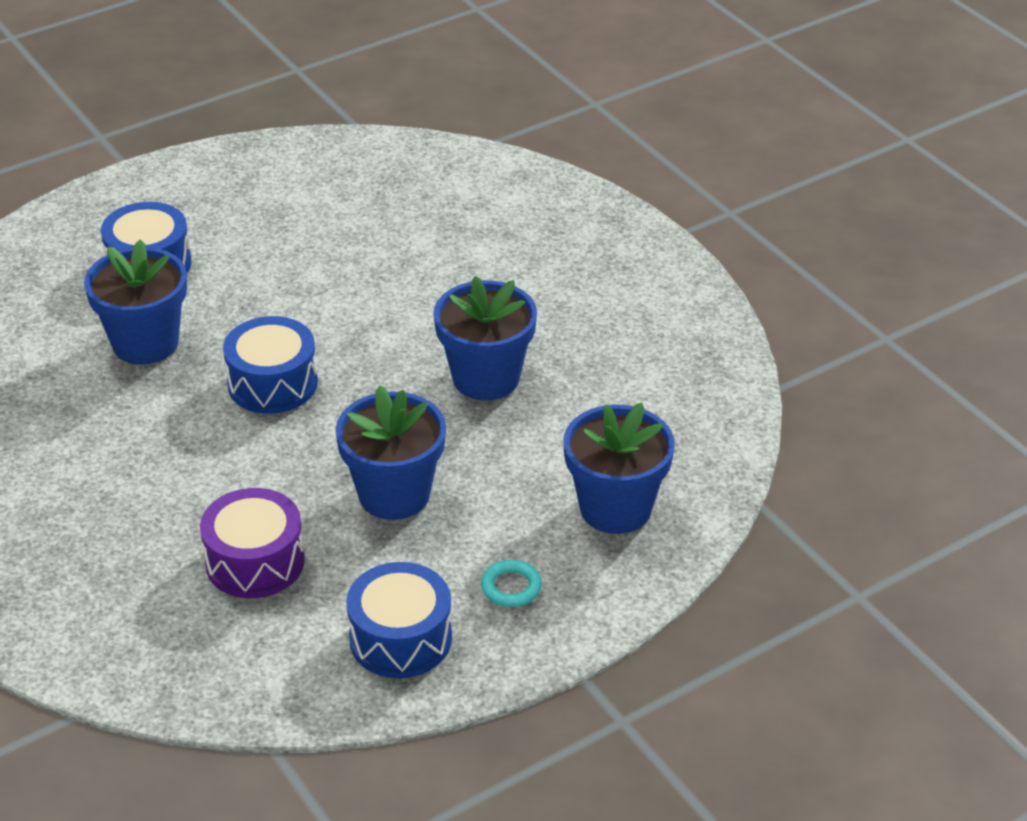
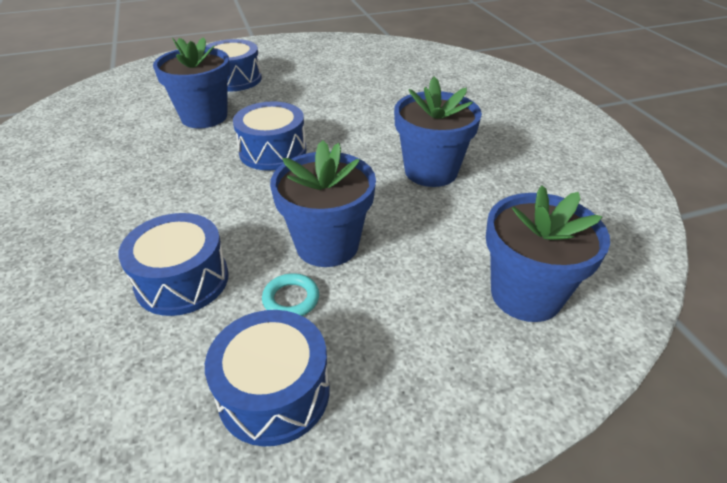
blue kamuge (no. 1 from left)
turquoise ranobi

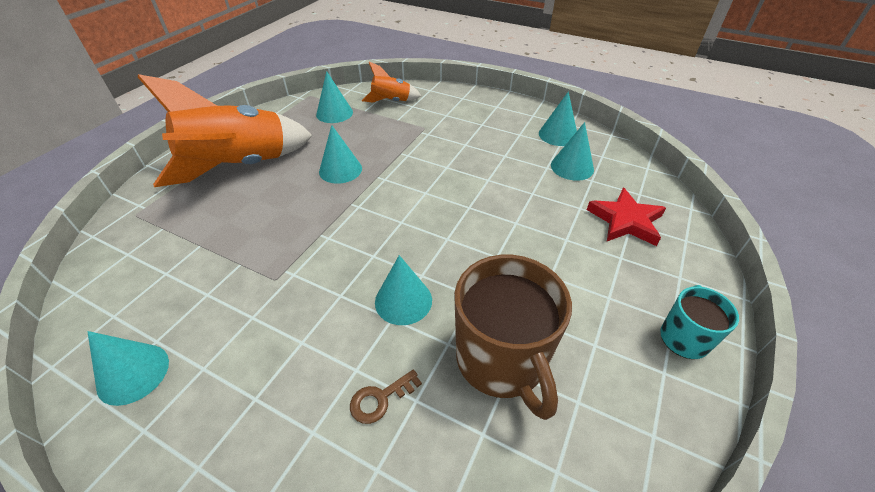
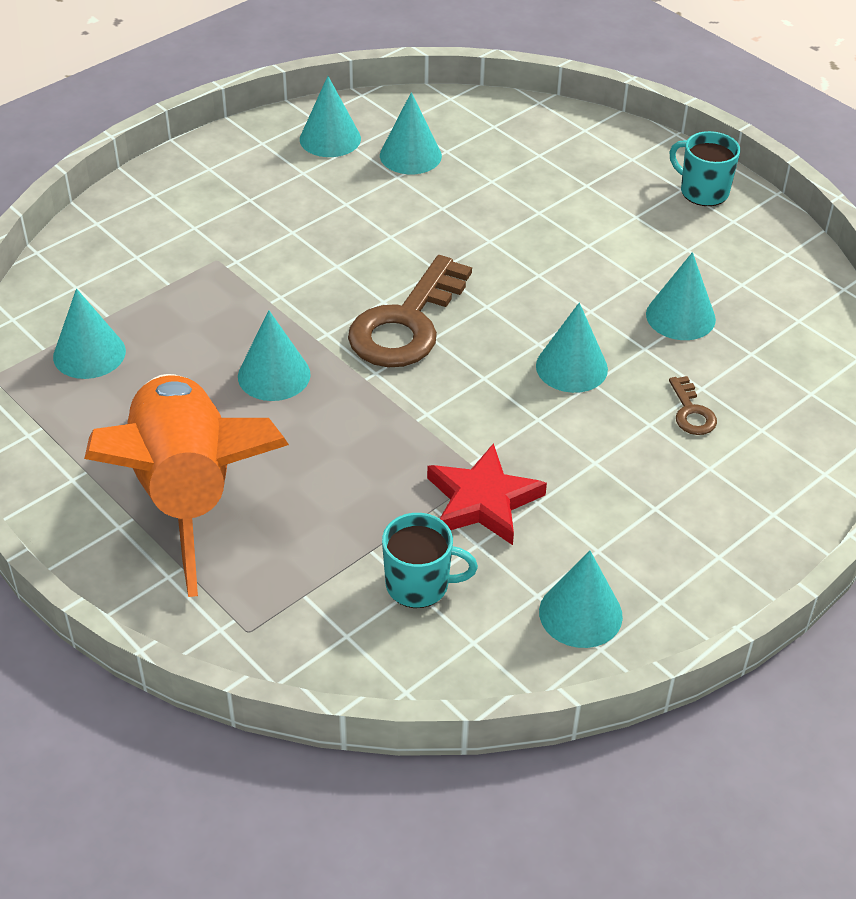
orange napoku (no. 2 from left in the first image)
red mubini
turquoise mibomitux (no. 7 from left)
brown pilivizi (no. 1 from left)
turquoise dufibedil (no. 1 from left)

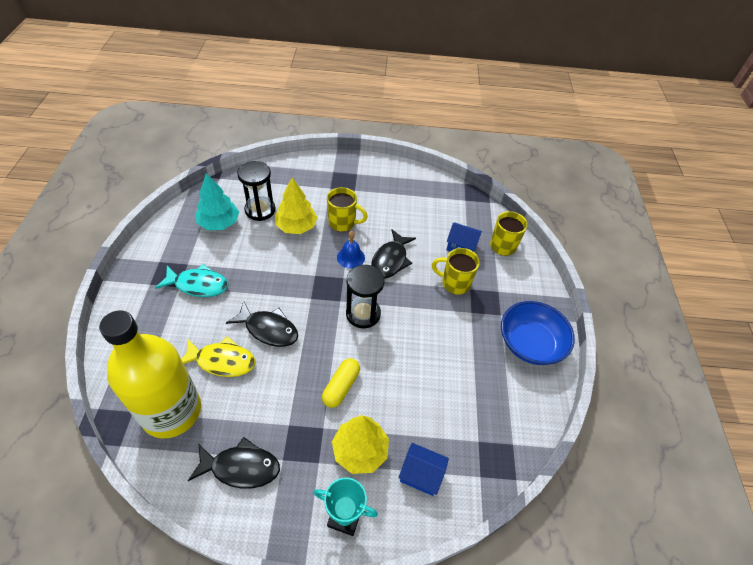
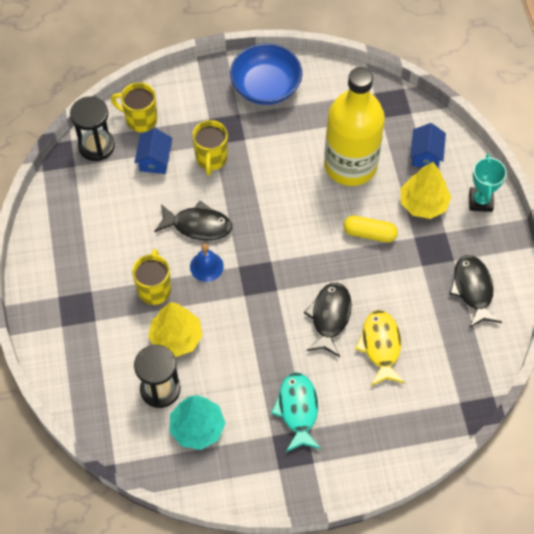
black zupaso (no. 1 from left)
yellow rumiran

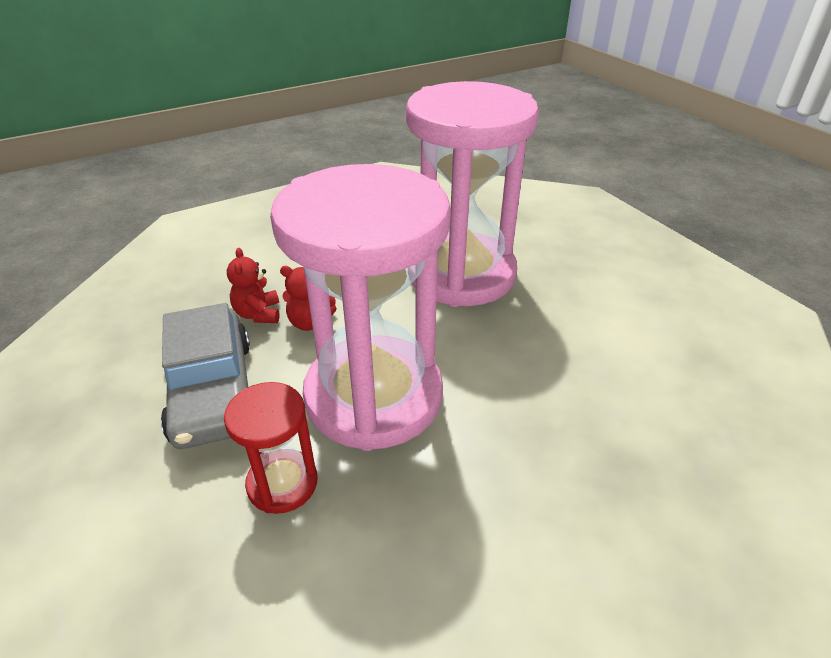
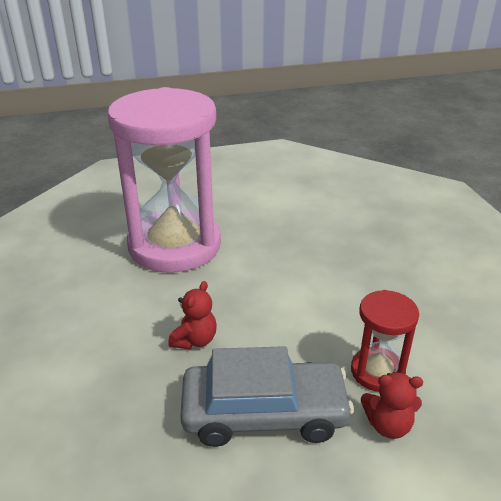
pink zupaso (no. 1 from left in the first image)
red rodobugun (no. 2 from left)

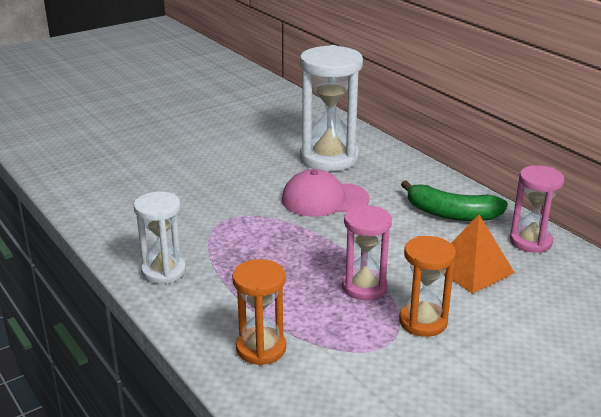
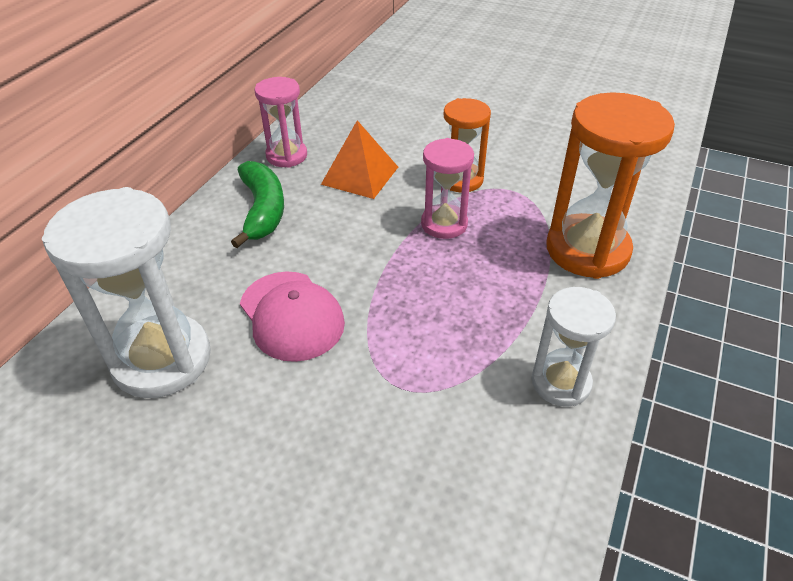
orange zupaso (no. 2 from left)

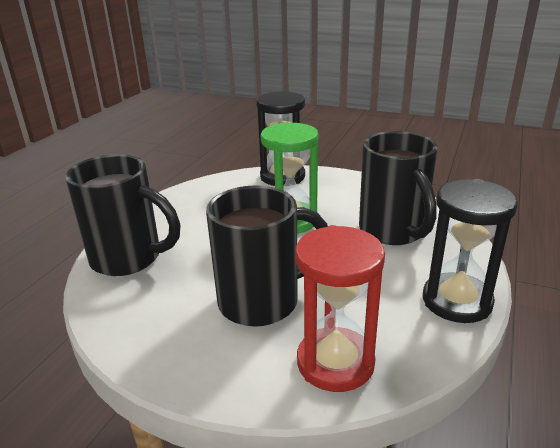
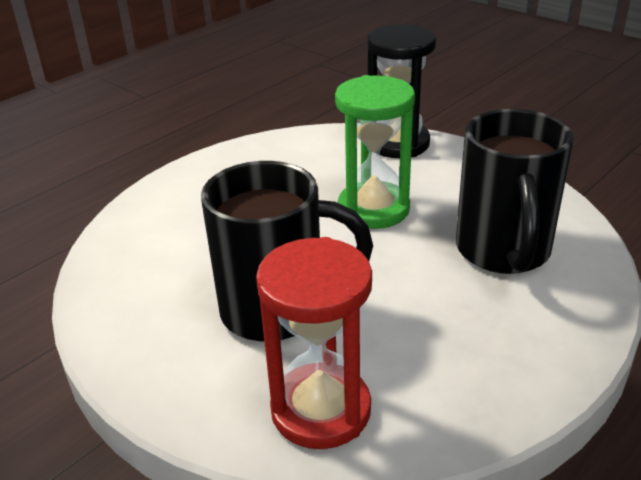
black dufibedil (no. 1 from left in the first image)
black zupaso (no. 2 from left in the first image)

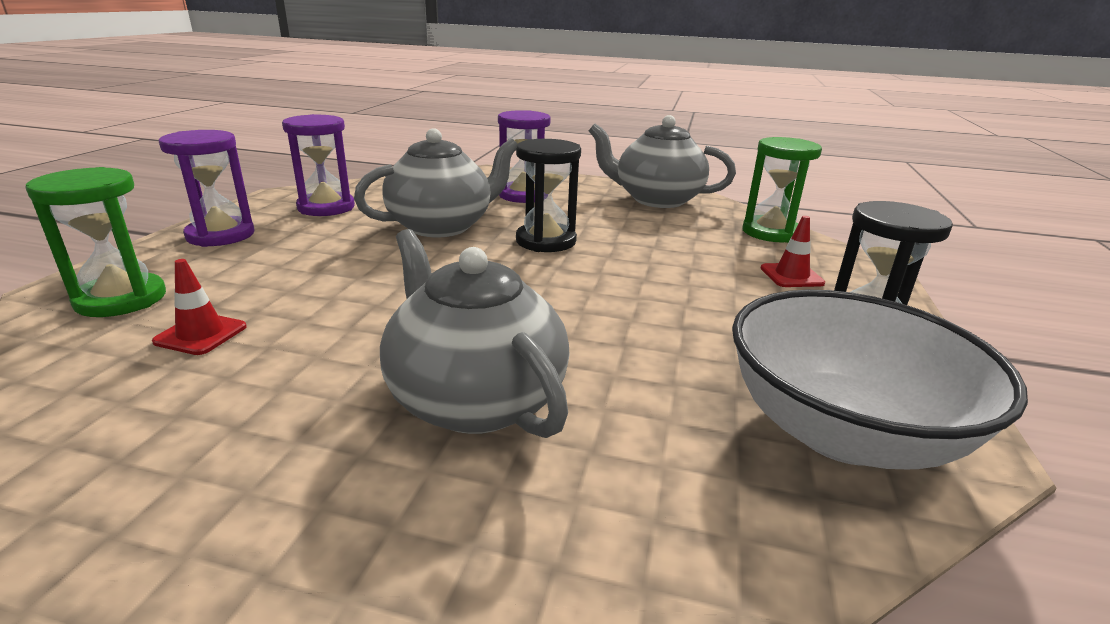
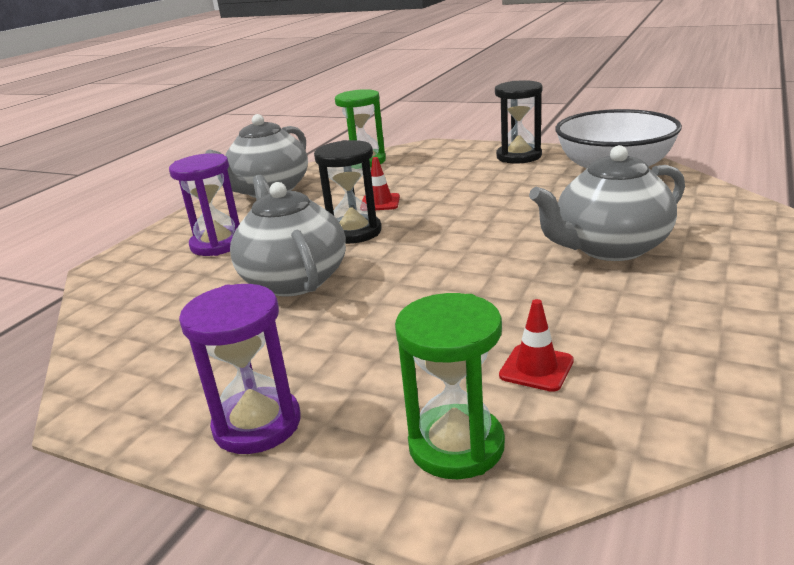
purple zupaso (no. 2 from left in the first image)
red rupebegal (no. 1 from left)

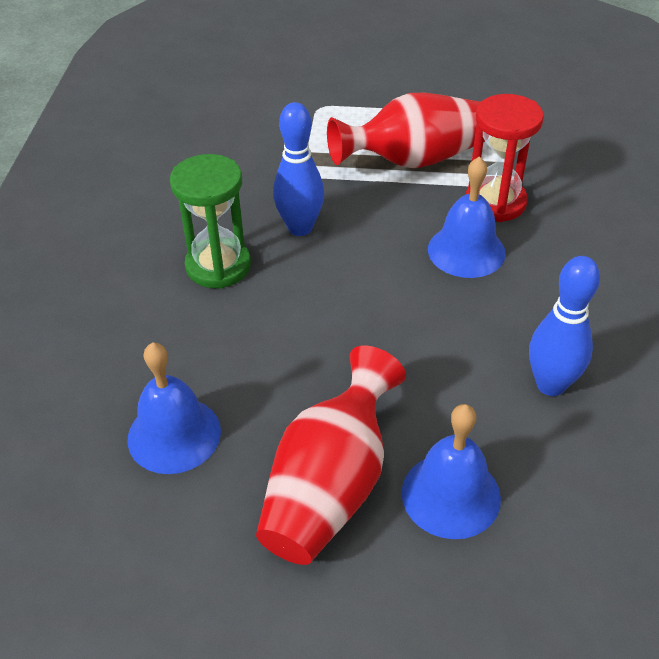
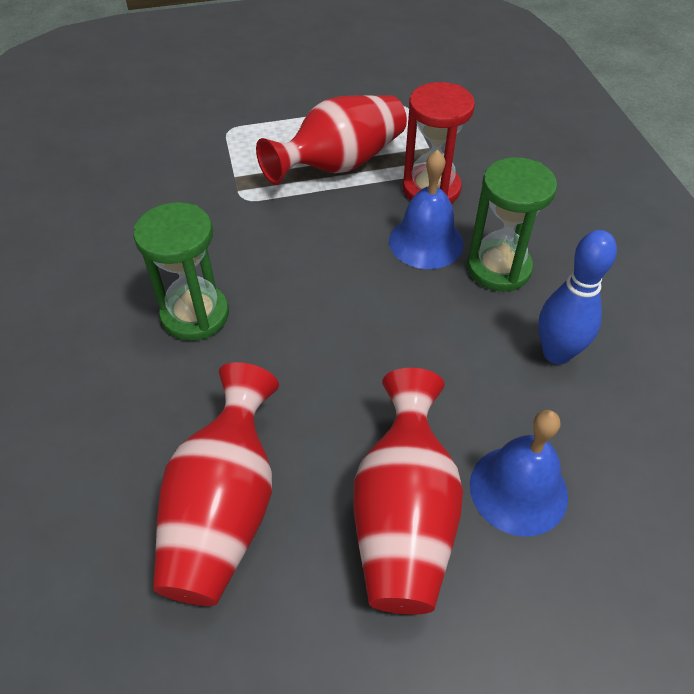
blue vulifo (no. 1 from left in the first image)
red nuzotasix (no. 1 from left)
green zupaso (no. 2 from left)

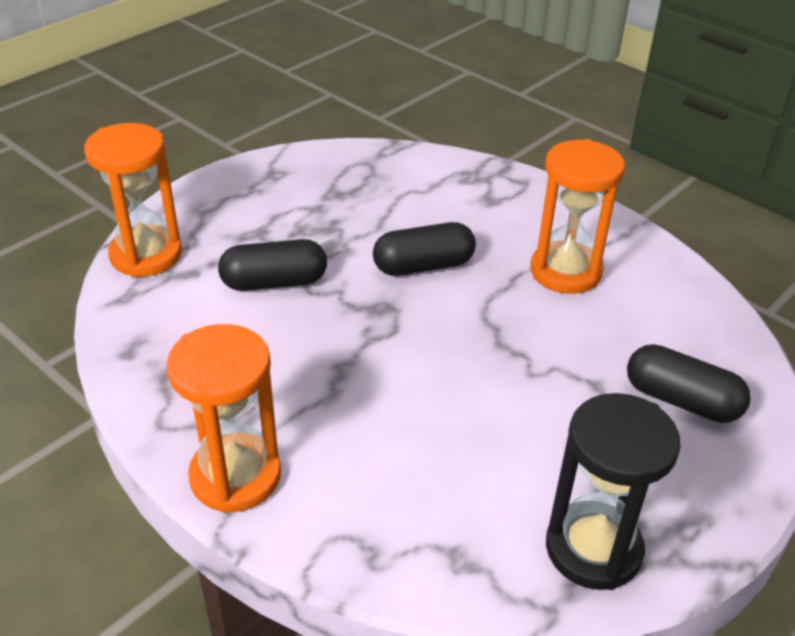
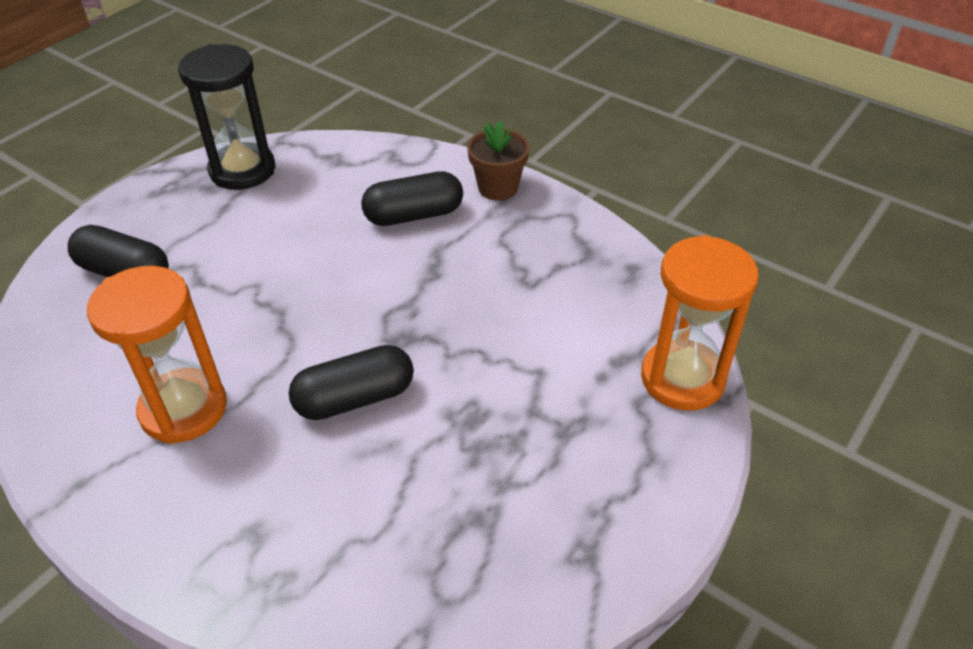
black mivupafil (no. 3 from left)
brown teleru

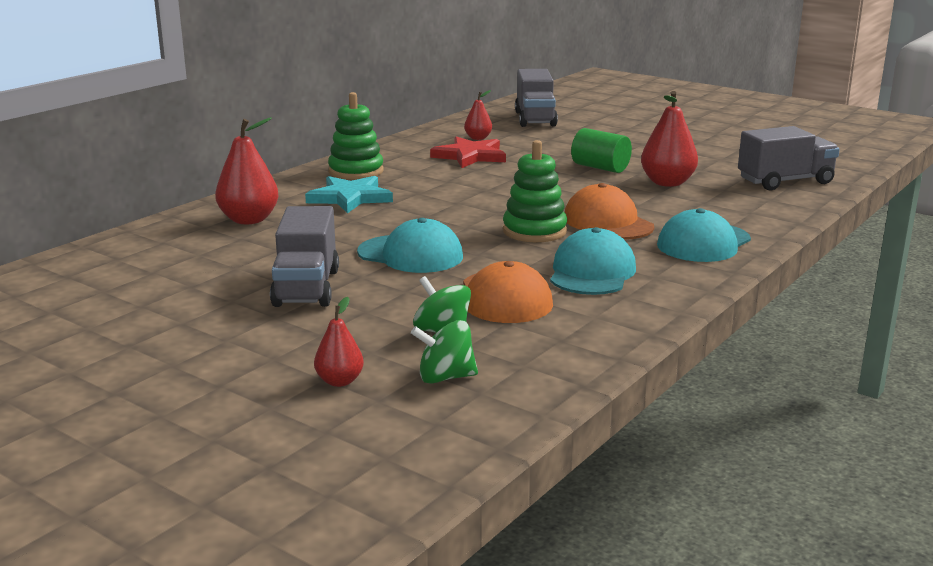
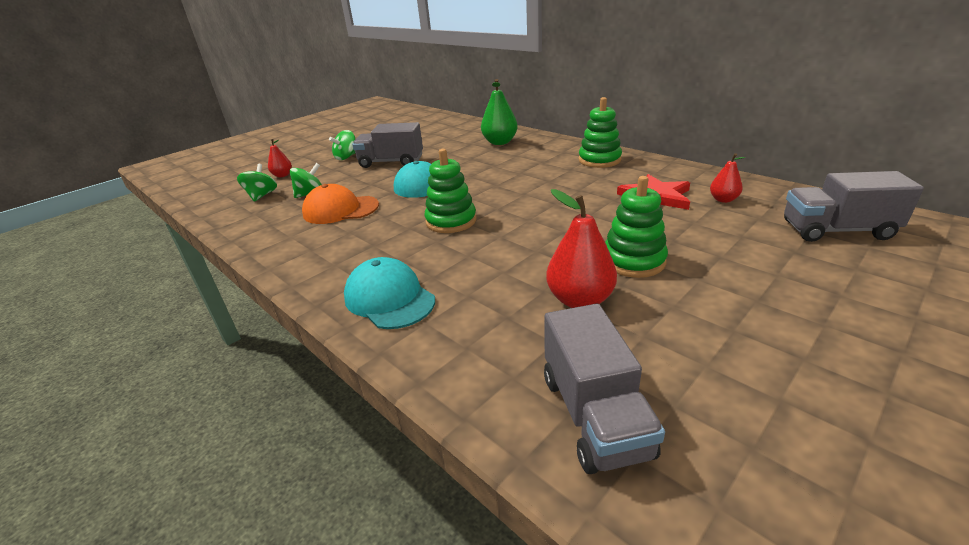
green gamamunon
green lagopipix (no. 3 from left)
turquoise mubini
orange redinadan (no. 2 from left in the first image)
turquoise redinadan (no. 2 from left in the first image)
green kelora (no. 3 from left)

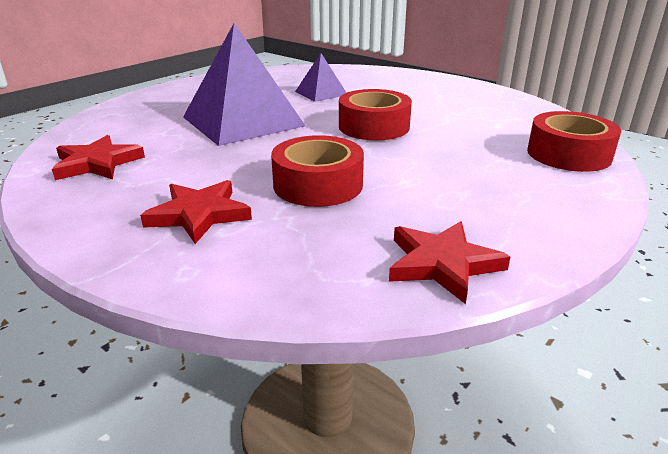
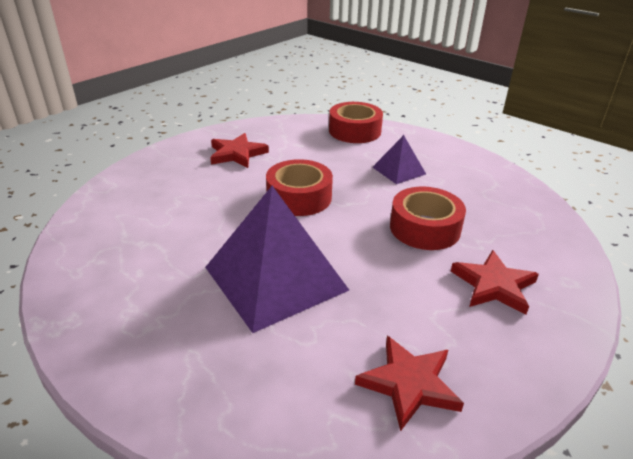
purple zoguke (no. 2 from left)
red mubini (no. 1 from left)

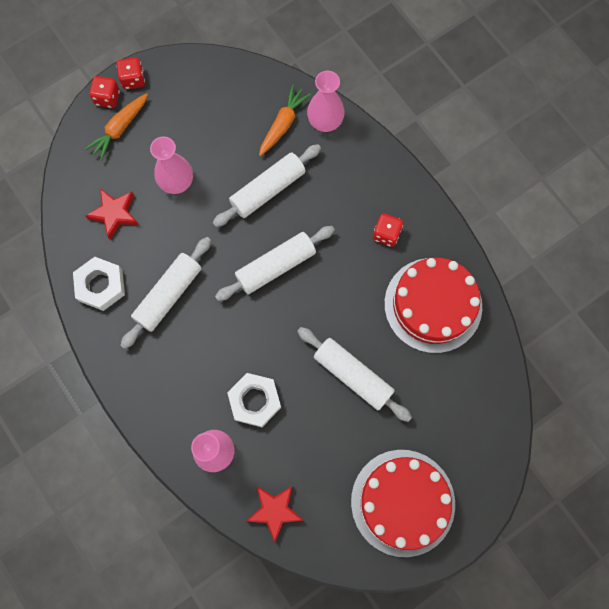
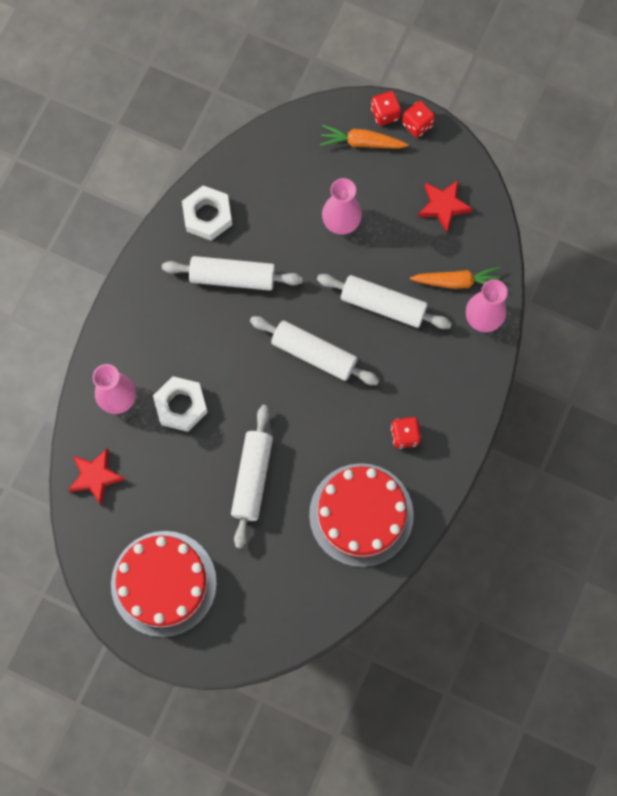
red mubini (no. 2 from left)

